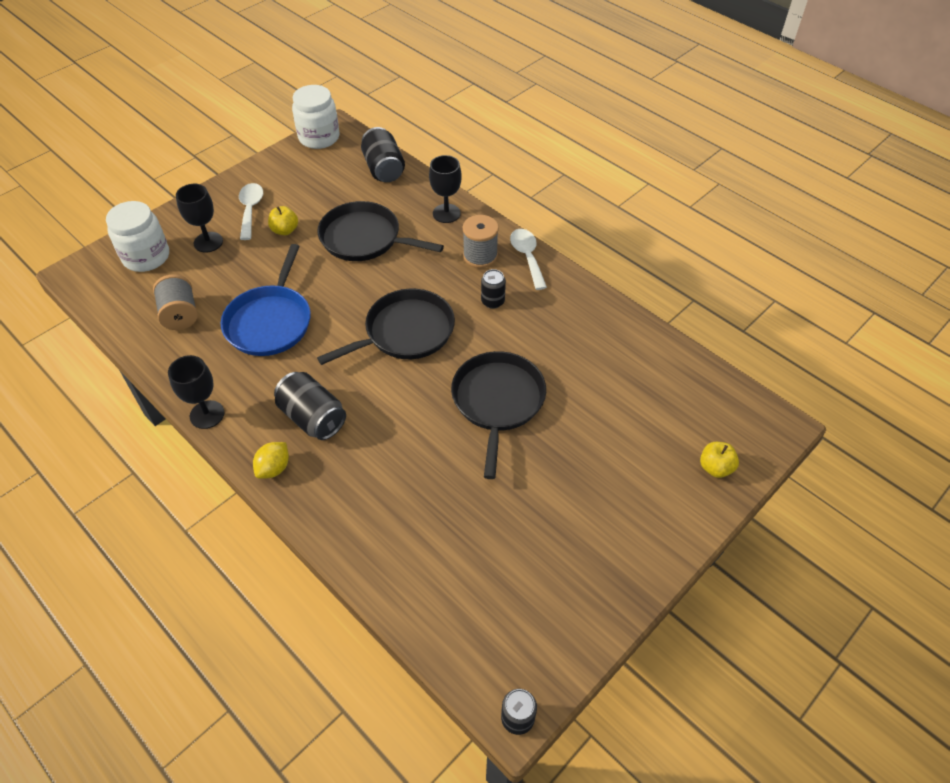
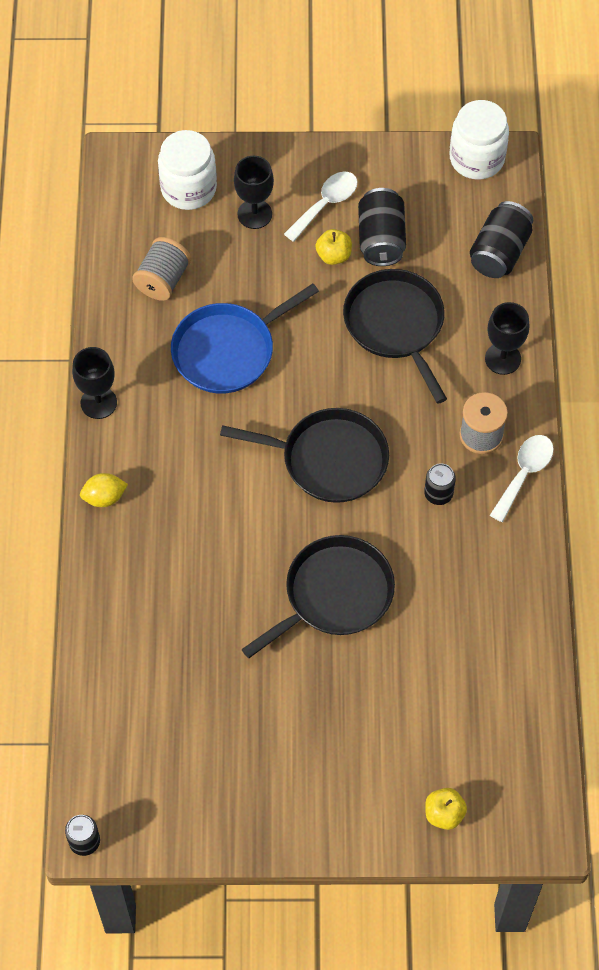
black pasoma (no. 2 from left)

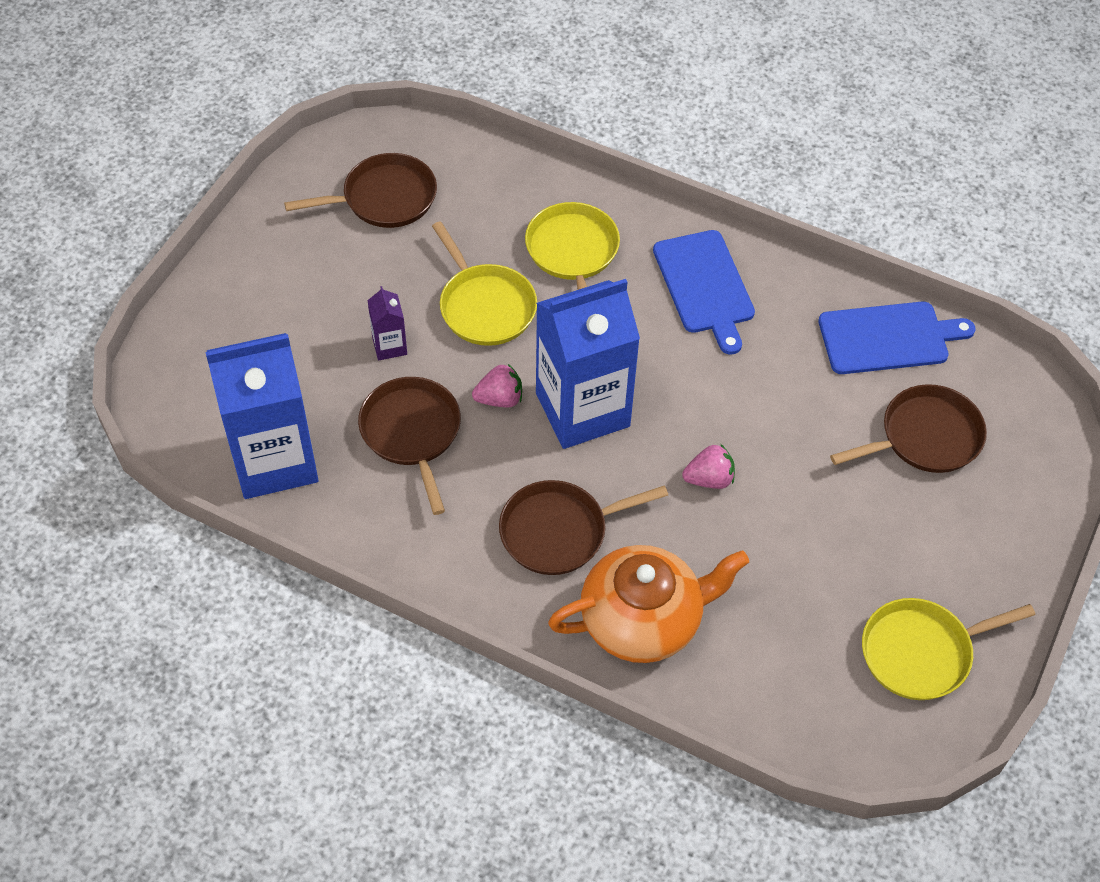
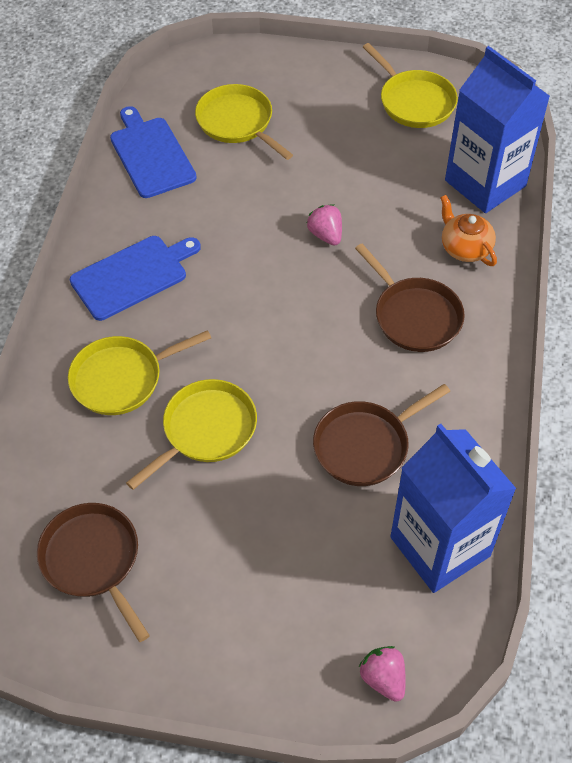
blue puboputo (no. 2 from left)
purple puboputo
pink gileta (no. 2 from left)
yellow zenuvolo (no. 3 from left)
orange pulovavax

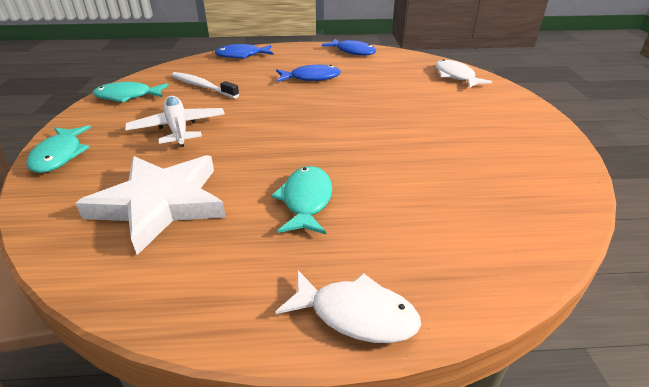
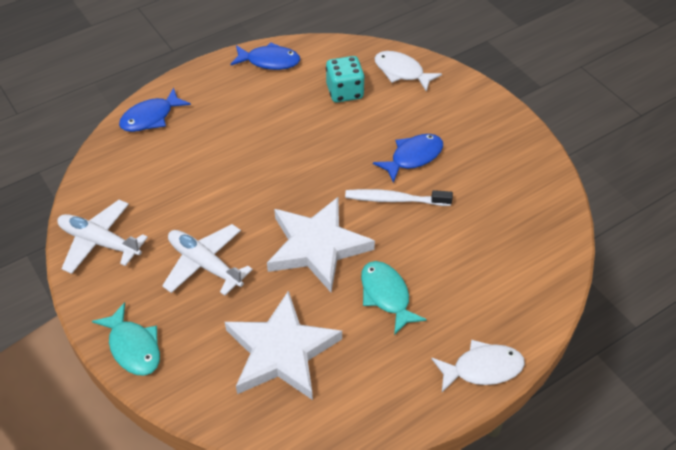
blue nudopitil (no. 3 from left)
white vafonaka
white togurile (no. 1 from left)
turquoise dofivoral
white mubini (no. 2 from left)

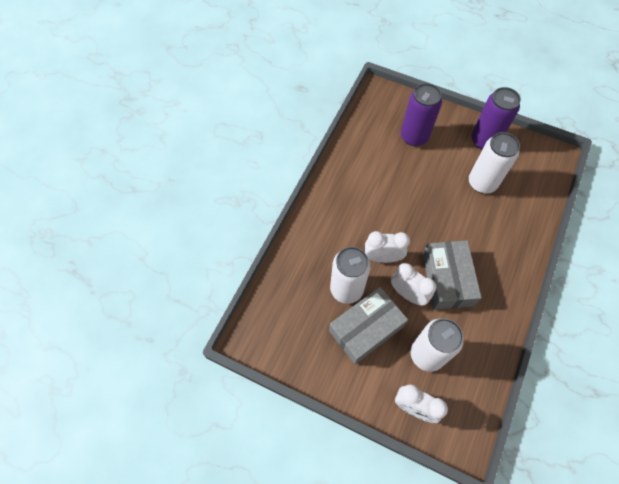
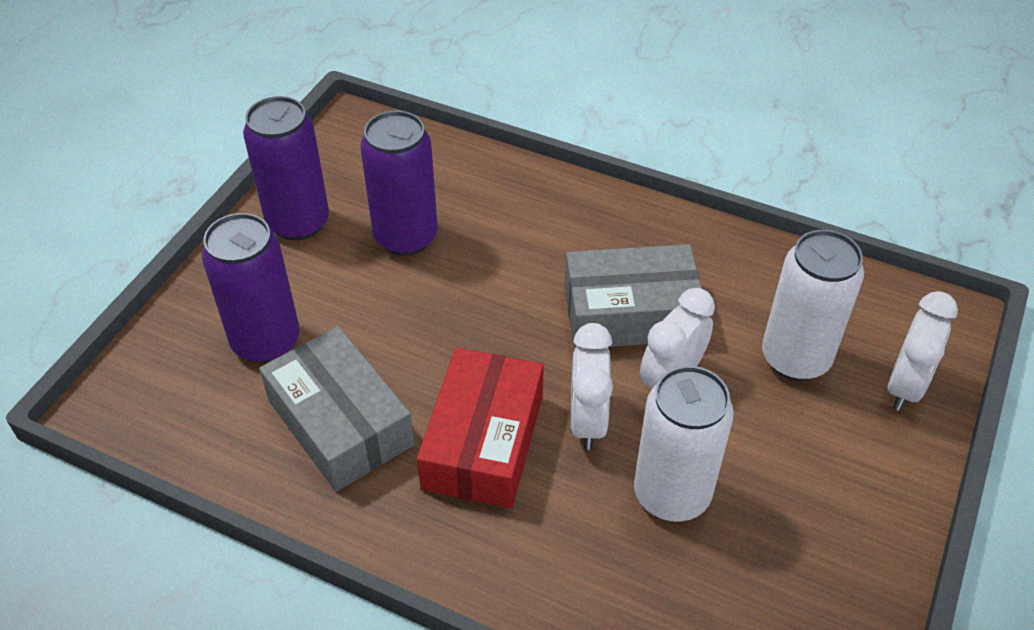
purple pasoma (no. 3 from left)
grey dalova (no. 1 from left)
red dalova

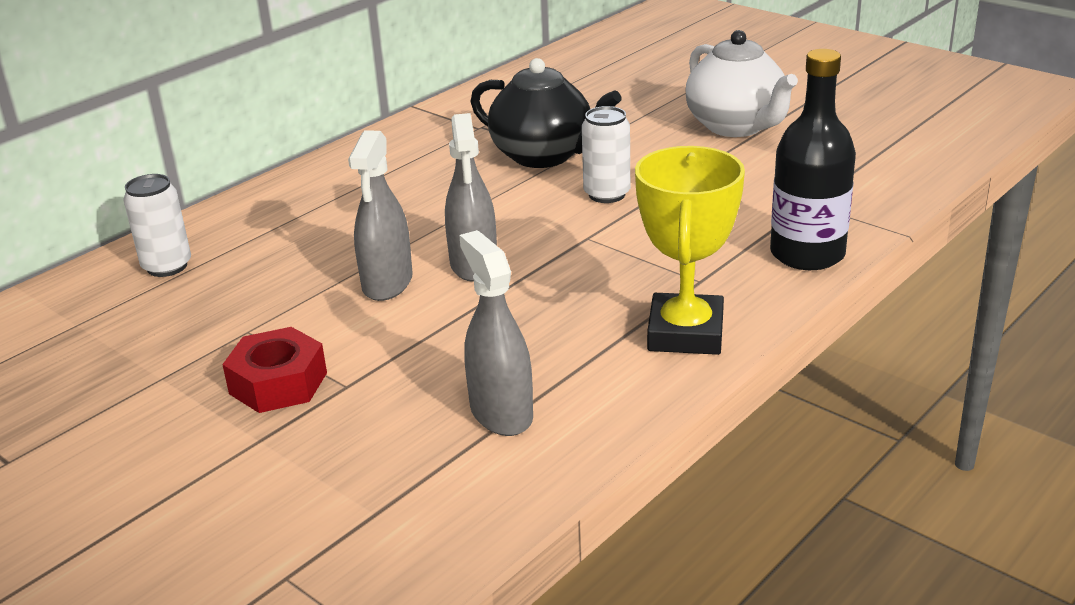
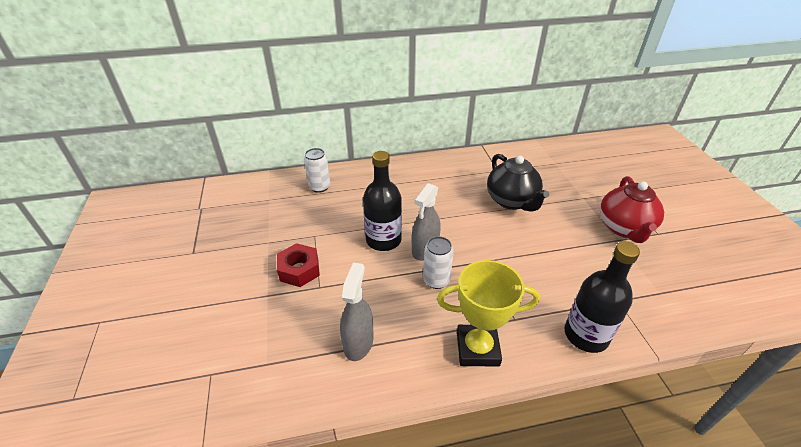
red pulovavax
white pasoma (no. 2 from left)
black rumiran (no. 1 from left)
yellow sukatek

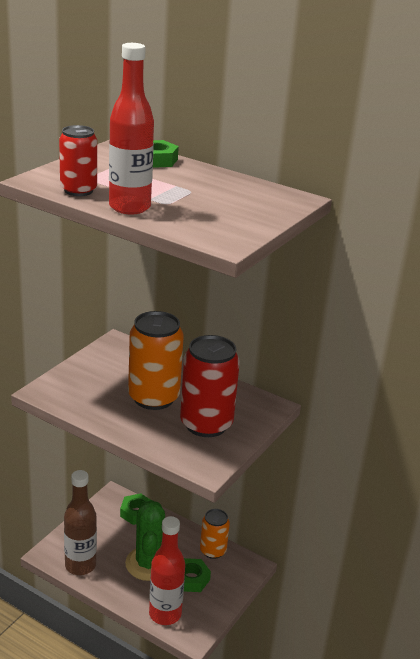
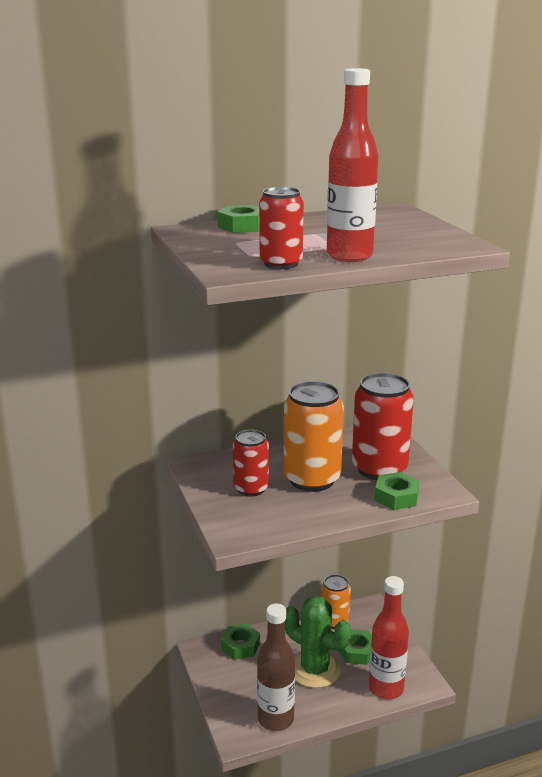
red pasoma (no. 1 from left)
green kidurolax (no. 4 from left)

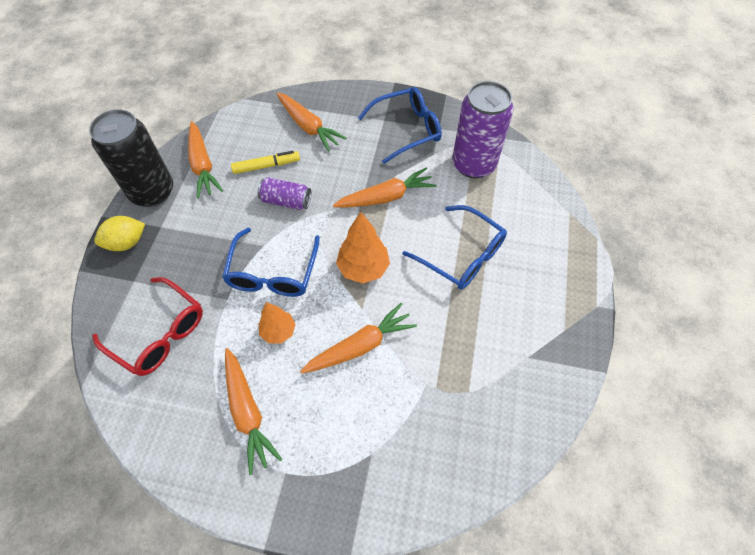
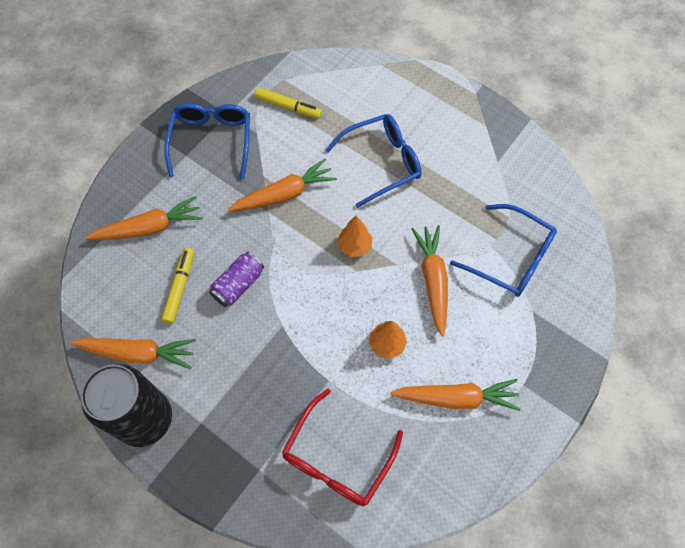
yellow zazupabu (no. 2 from left)
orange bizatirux (no. 3 from left)
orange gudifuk (no. 1 from left)
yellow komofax
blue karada (no. 3 from left)
red karada

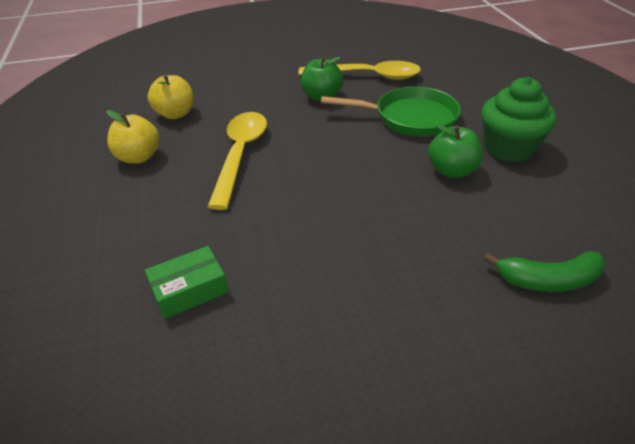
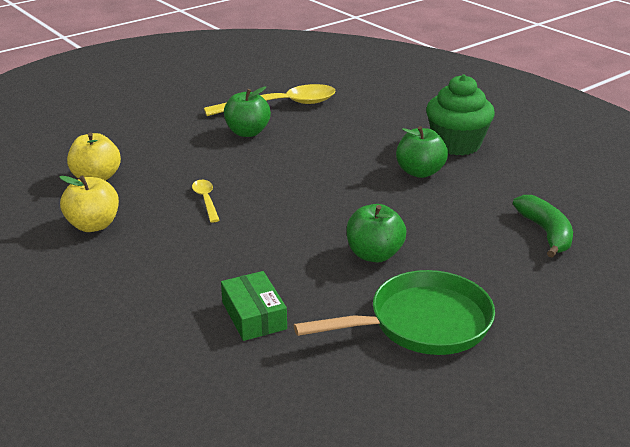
green zenuvolo
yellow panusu (no. 1 from left)
green dalova
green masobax
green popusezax (no. 2 from left)

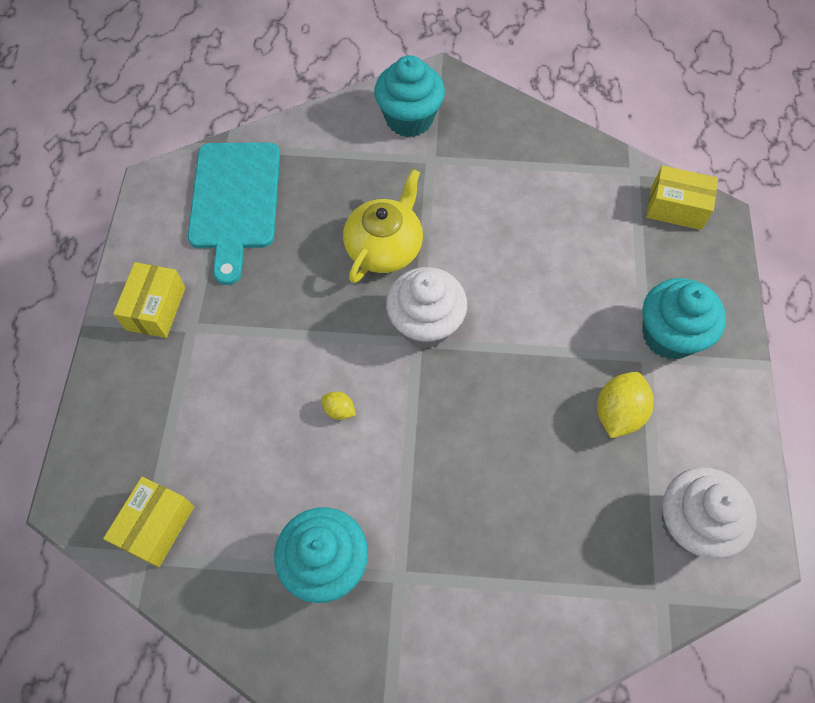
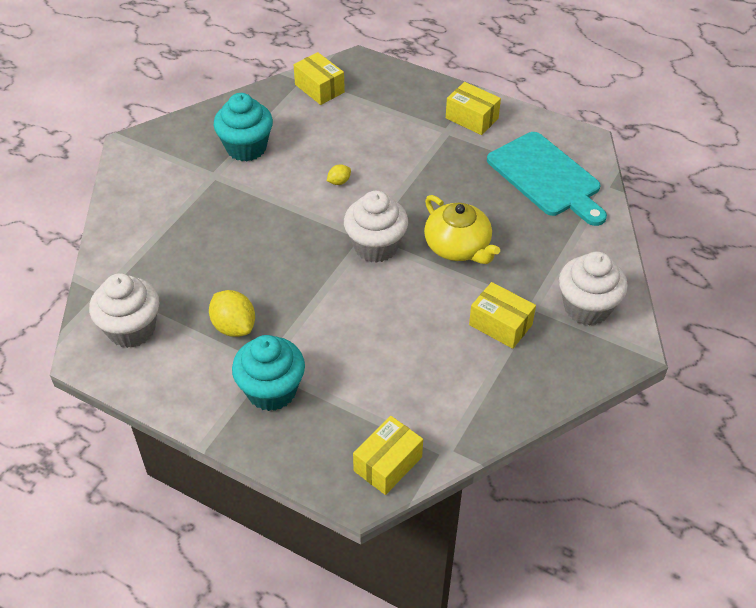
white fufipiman (no. 3 from left)
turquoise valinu
yellow dalova (no. 4 from left)

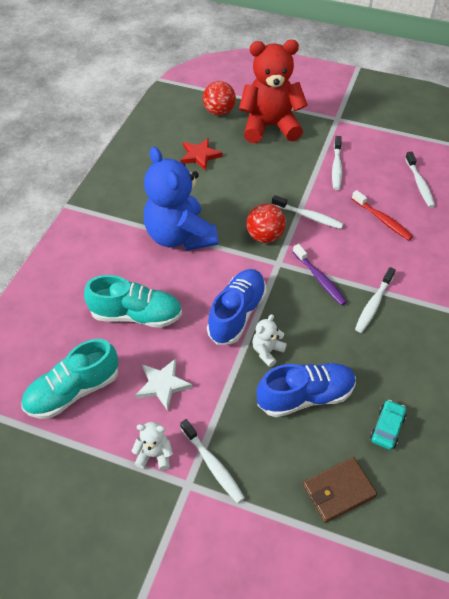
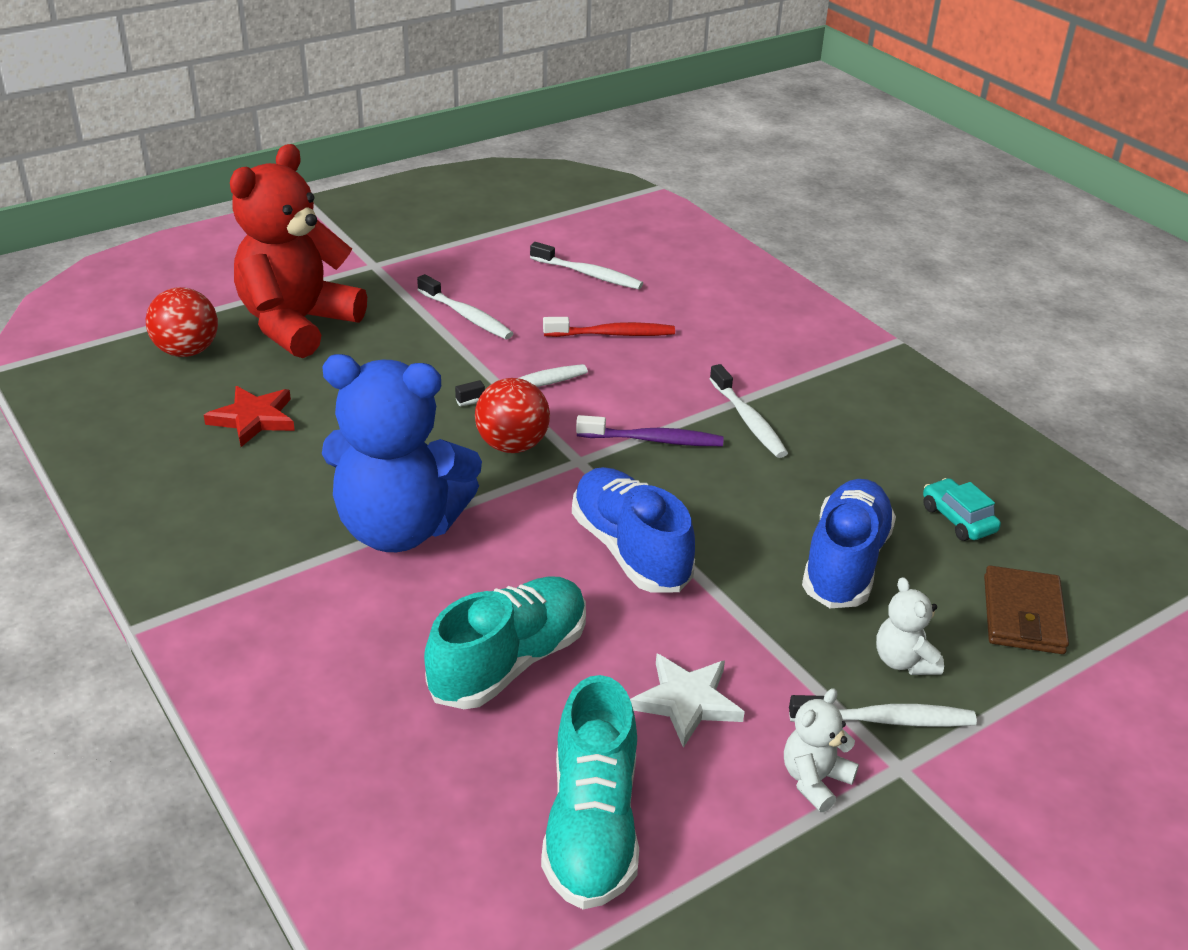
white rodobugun (no. 2 from left)

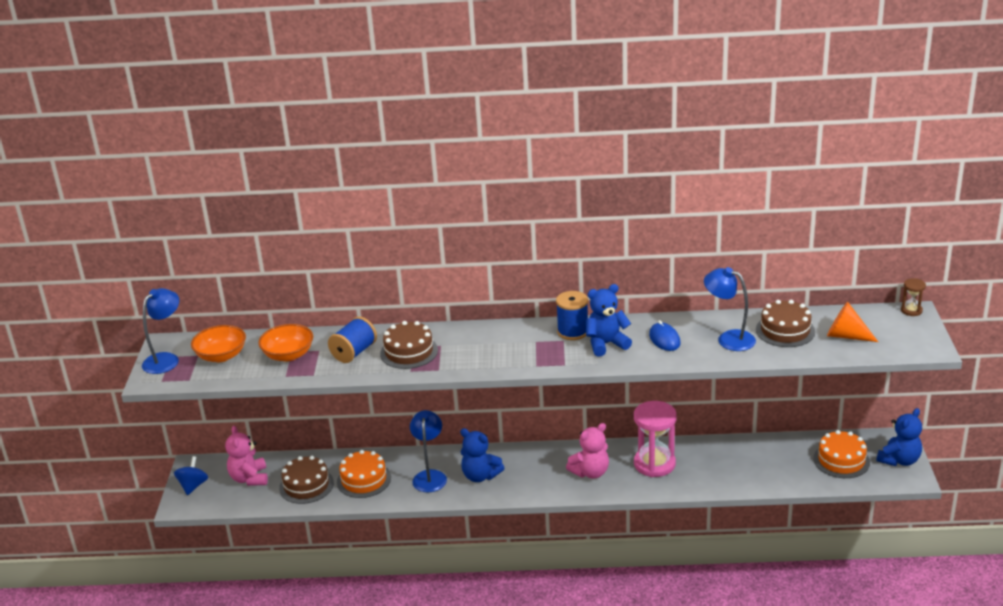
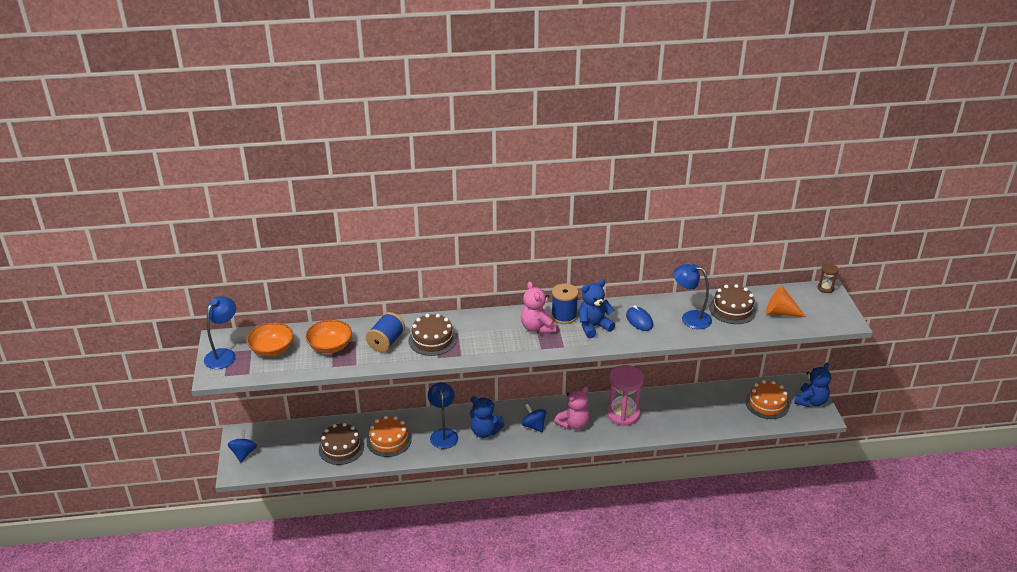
pink rodobugun (no. 1 from left)
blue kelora (no. 2 from left)

